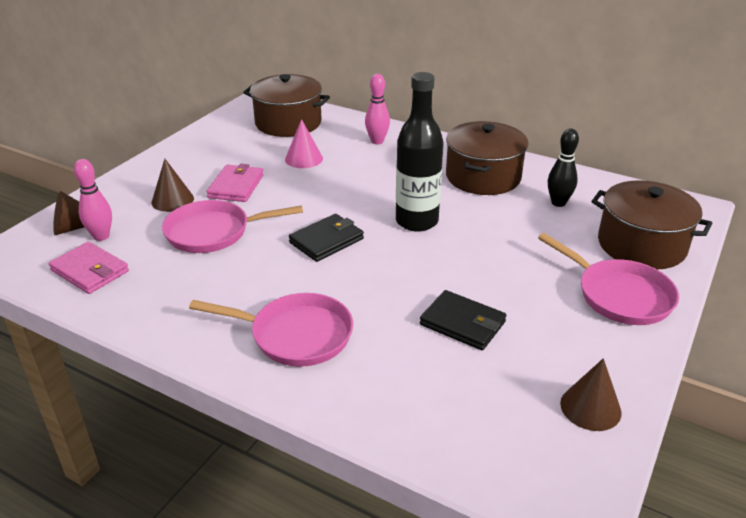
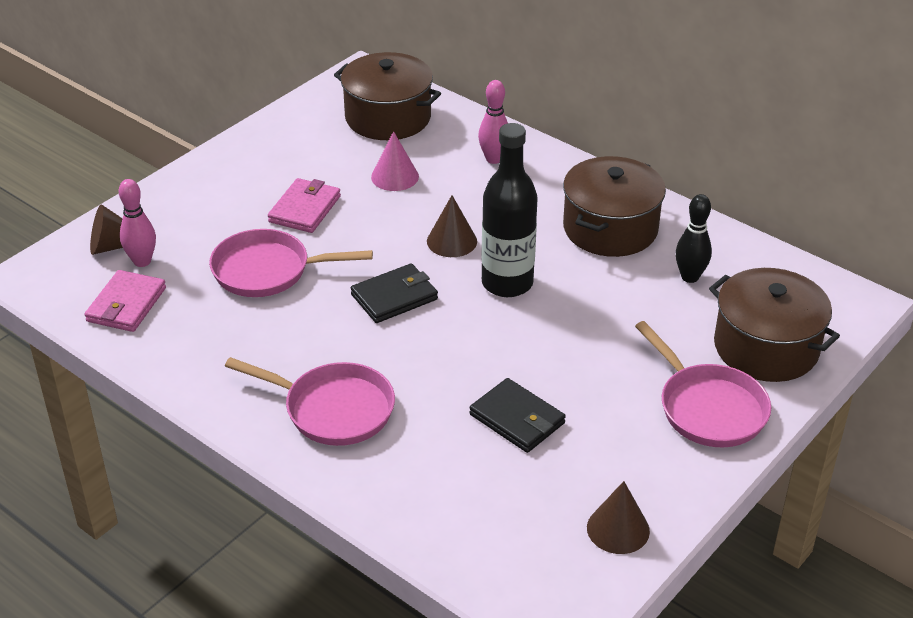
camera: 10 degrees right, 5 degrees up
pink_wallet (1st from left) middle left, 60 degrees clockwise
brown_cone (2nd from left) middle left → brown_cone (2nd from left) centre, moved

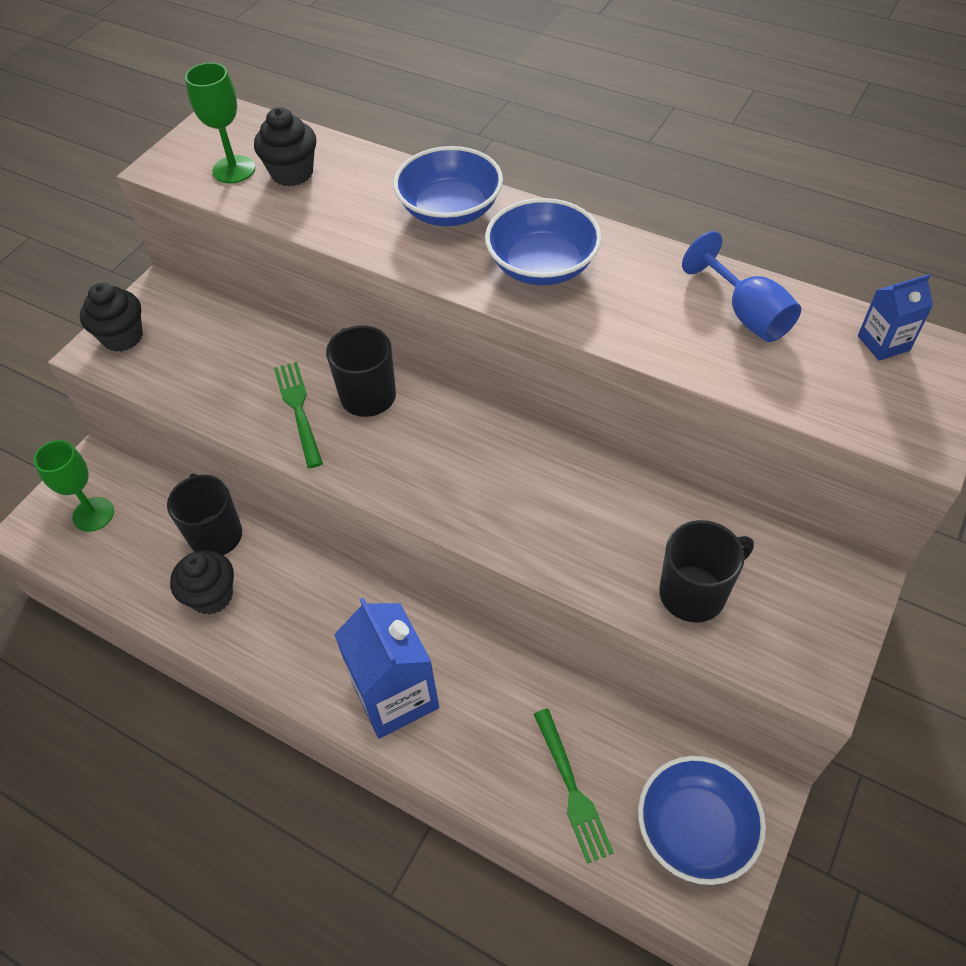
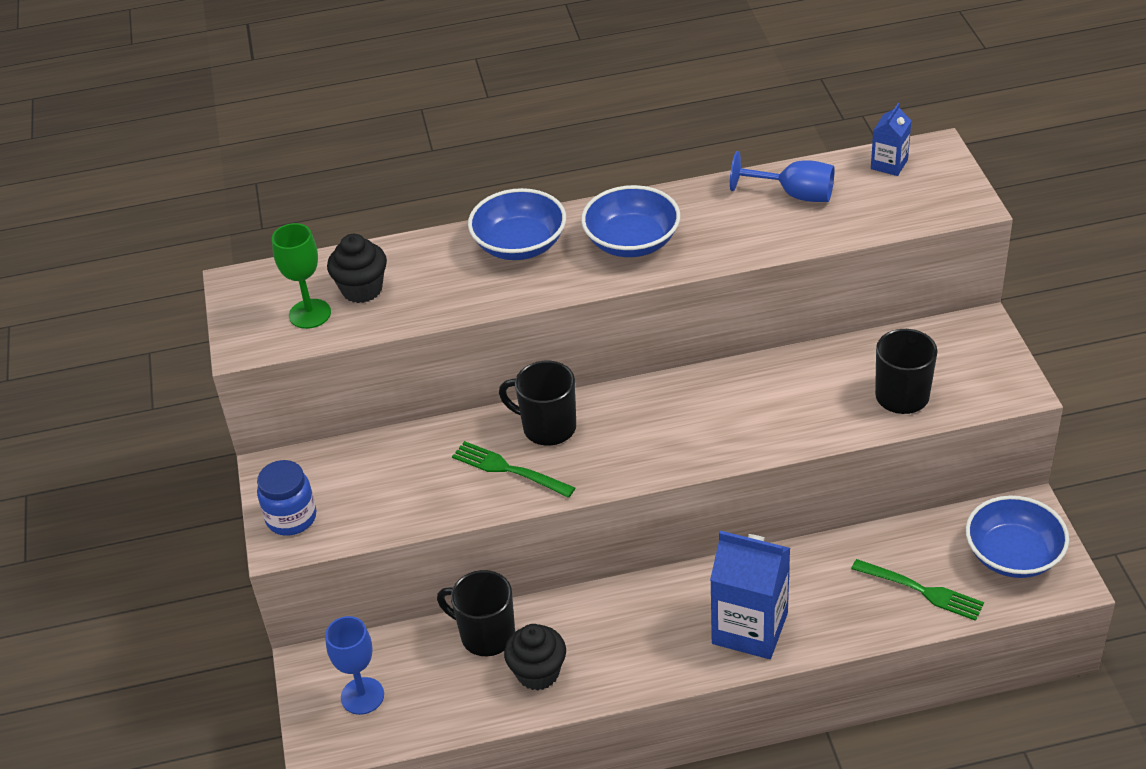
camera: 40 degrees left, 10 degrees down
green_goblet (1st from left) middle left → blue_goblet (1st from left) bottom left
black_cupcake (1st from left) top left → blue_jar middle left

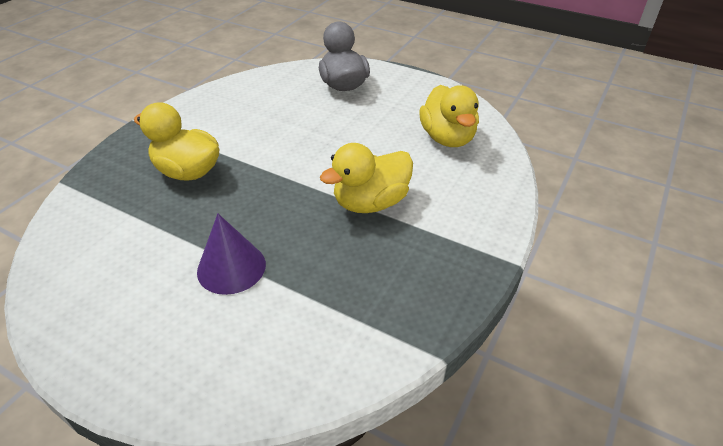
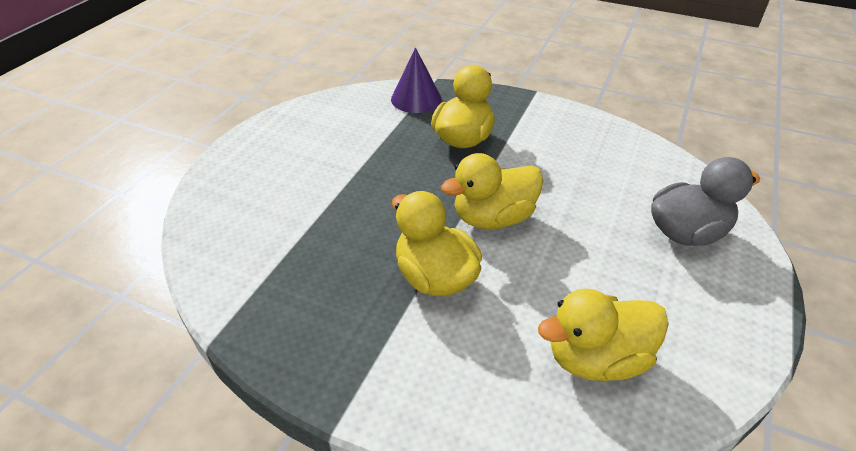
camera: 85 degrees right, 0 degrees up
purple_cone middle left → purple_cone top centre, moved
- → yellow_duck (3rd from left) centre

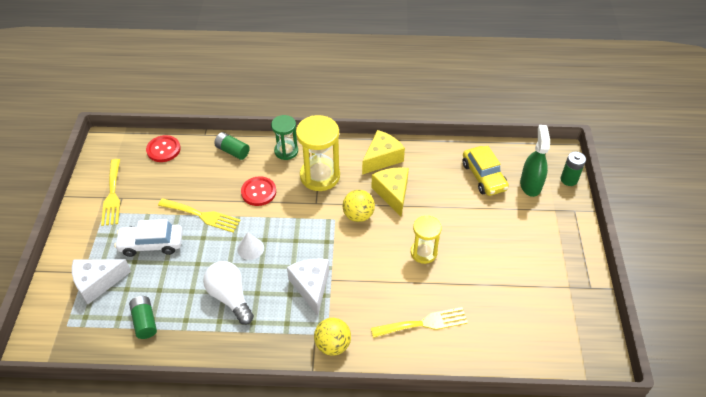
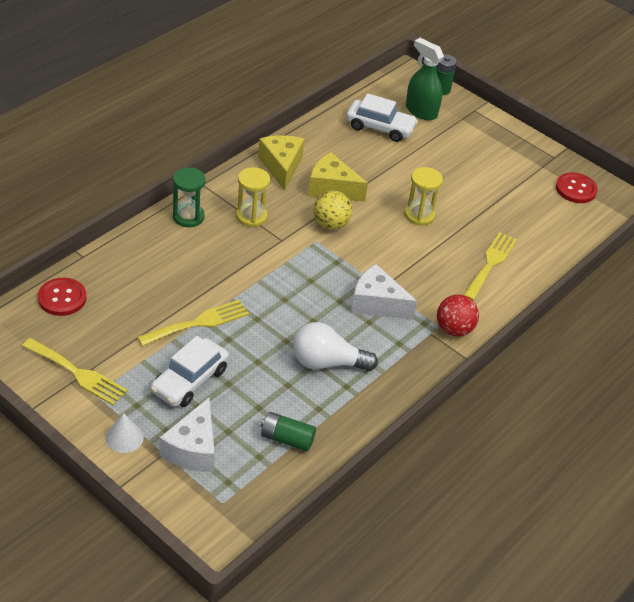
camera: 55 degrees left, 5 degrees down
green_battery (2nd from left) middle left → -
white_cone centre → white_cone bottom left, moved
red_button (2nd from left) centre → red_button (2nd from left) top right, moved
yellow_hourglass (1st from left) centre → yellow_hourglass (1st from left) top centre, x0.61
yellow_ball (1st from left) bottom centre → red_ball middle right
yellow_car middle right → white_car (2nd from left) top centre

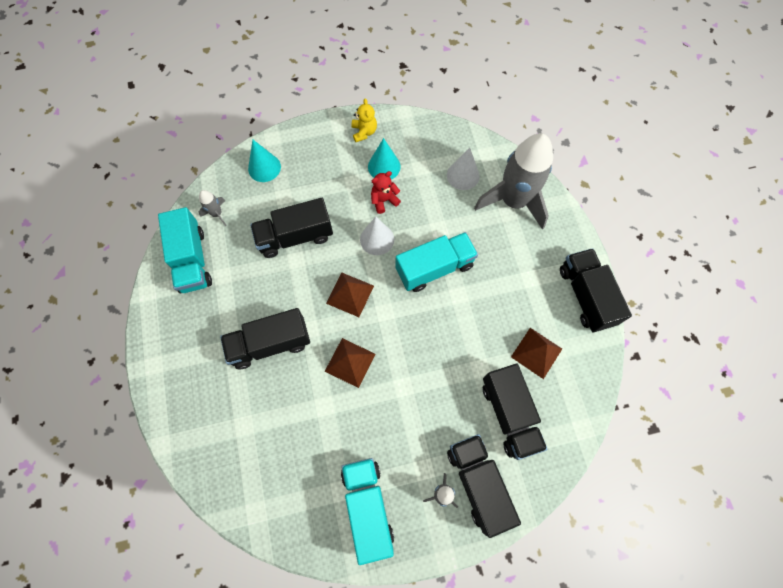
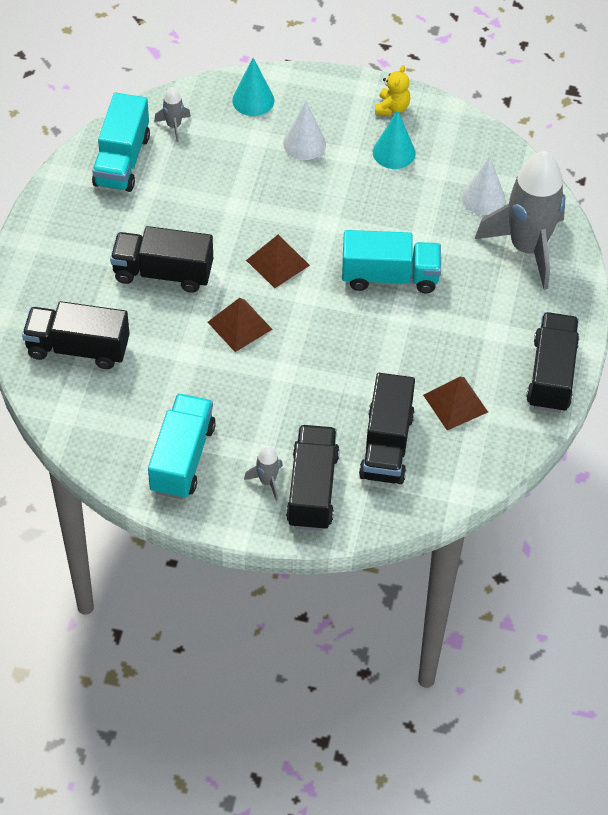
camera: 25 degrees right, 15 degrees down
black_truck (2nd from left in the first image) centre → black_truck (1st from left) middle left, moved
white_cone (1st from left) centre → white_cone (1st from left) top centre, moved
red_teddy_bear top centre → -

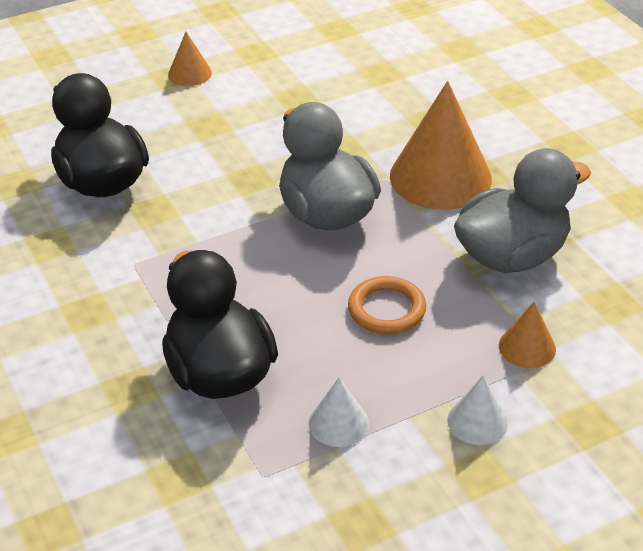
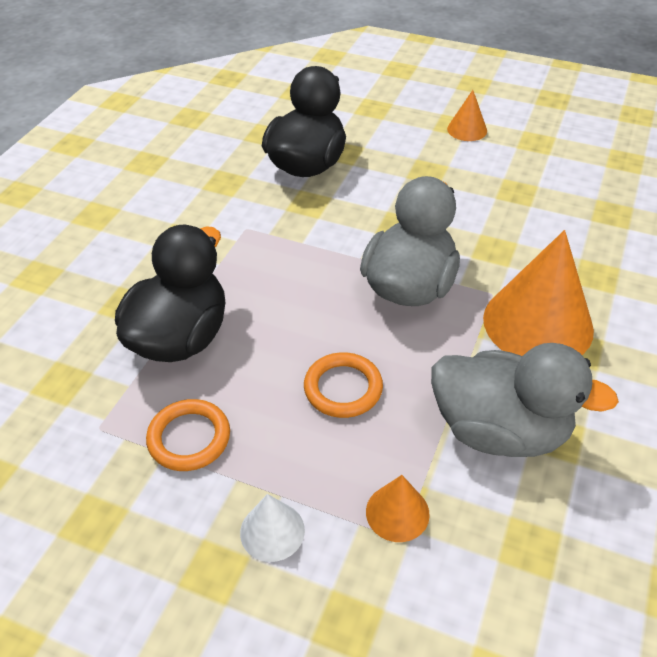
camera: 50 degrees right, 5 degrees up
white_cone (1st from left) bottom centre → orange_ring (1st from left) middle left

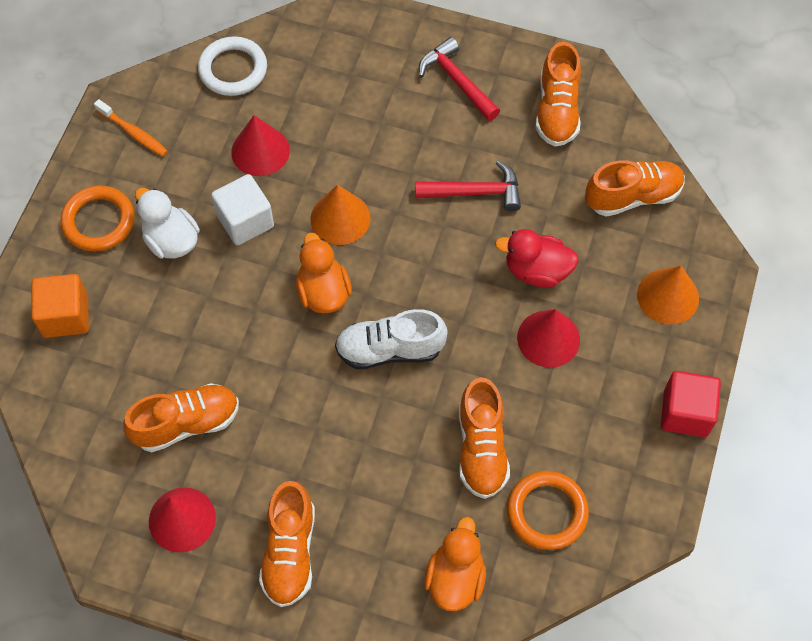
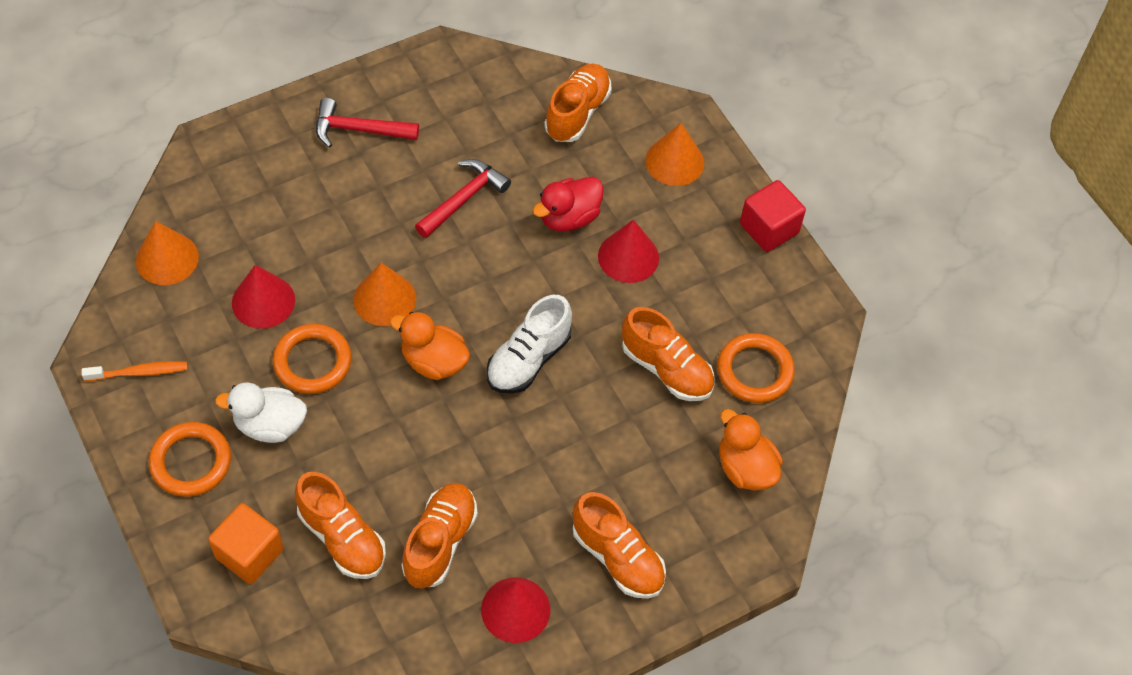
camera: 50 degrees left, 5 degrees down
white_ring top left → orange_cone (1st from left) middle left
white_cube top left → orange_ring (2nd from left) middle left
orange_shoe (4th from left in the first image) top right → orange_shoe (1st from left) bottom left, moved

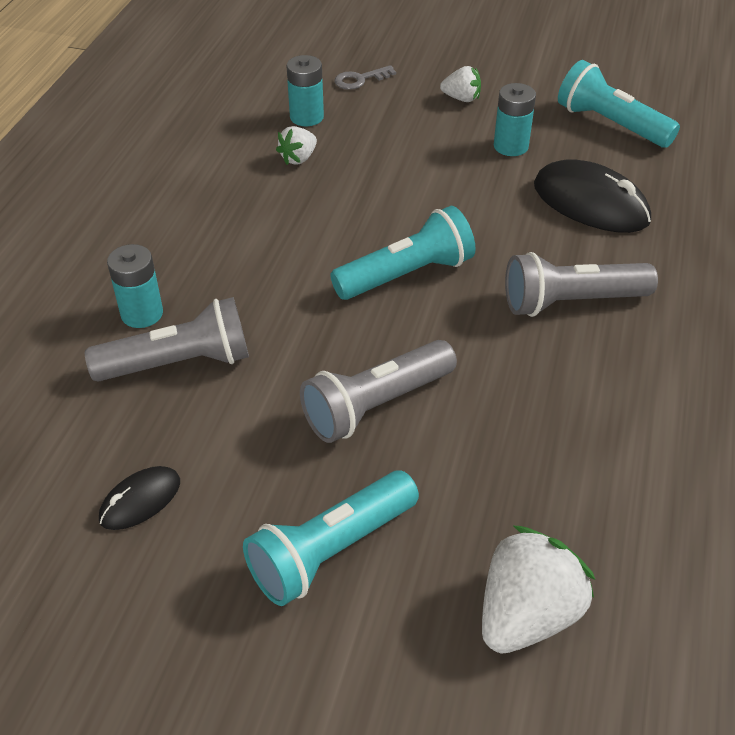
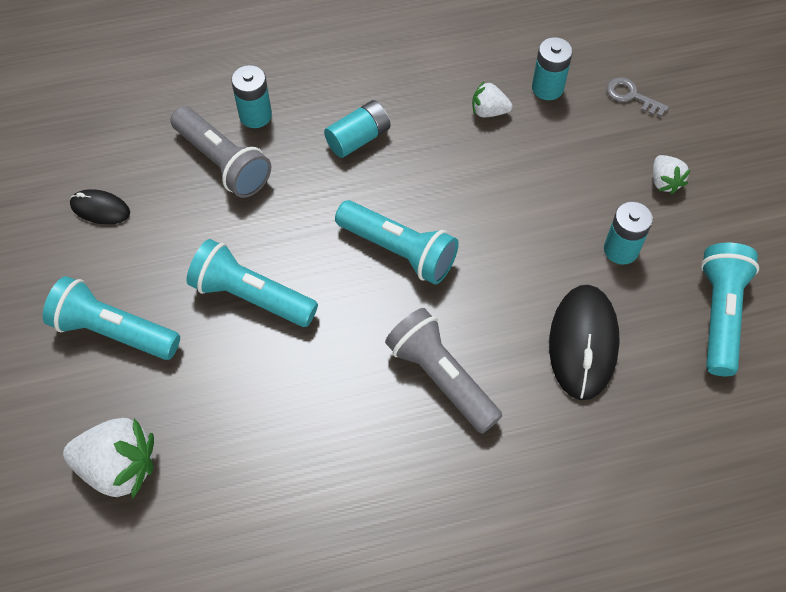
camera: 60 degrees right, 15 degrees up
grey_flashlight (2nd from left) centre → turquoise_flashlight (2nd from left) middle left
- → turquoise_battery (2nd from left) top centre

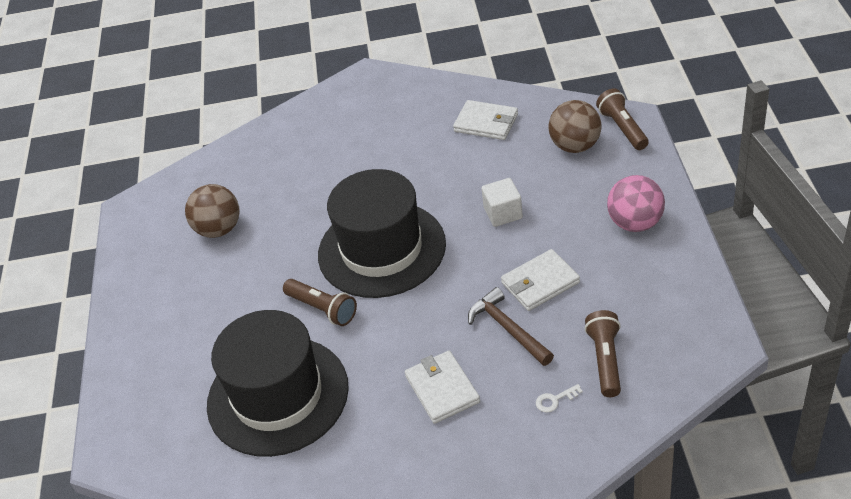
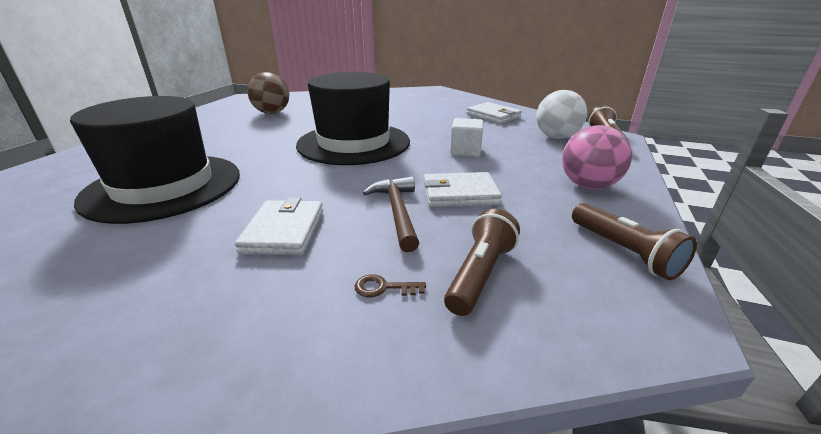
camera: 20 degrees right, 15 degrees down
brown_flashlight (1st from left in the first image) centre → brown_flashlight (3rd from left) middle right, moved
white_key bottom centre → brown_key centre
brown_ball (2nd from left) top right → white_ball top right

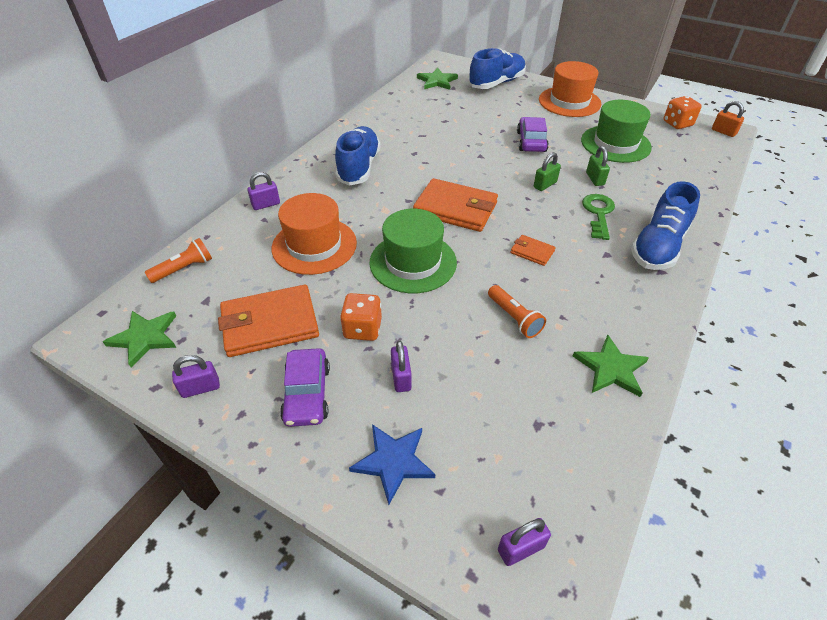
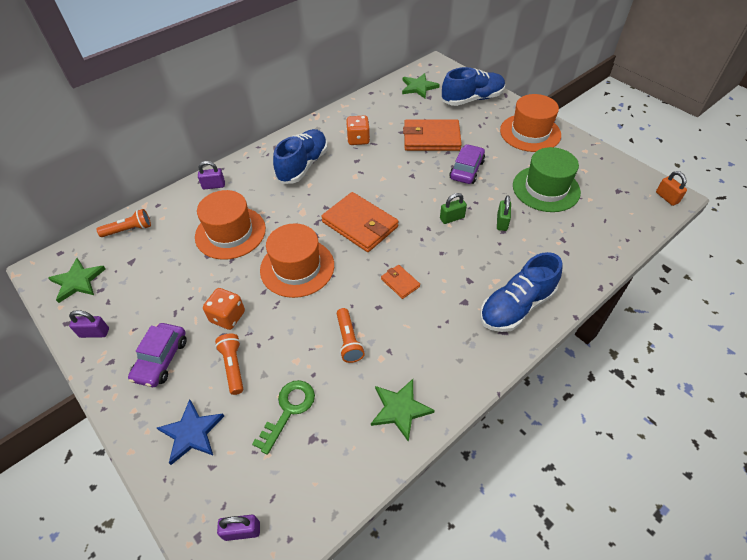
camera: 20 degrees right, 5 degrees up
orange_wallet (1st from left in the first image) middle left → orange_wallet (3rd from left) top centre, moved
green_hat (1st from left) centre → orange_hat (2nd from left) centre
purple_padlock (3rd from left) centre → orange_flashlight (2nd from left) middle left
green_key middle right → green_key bottom centre, moved
orange_dice (2nd from left) top right → orange_dice (2nd from left) top centre, moved

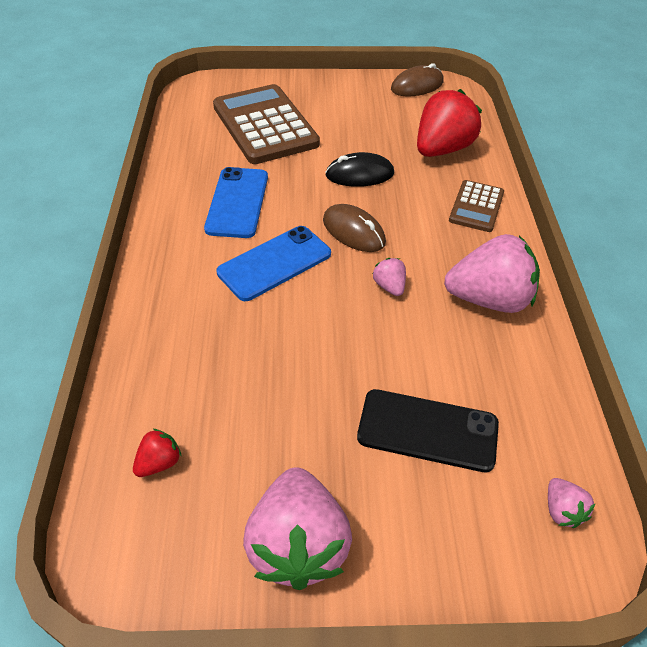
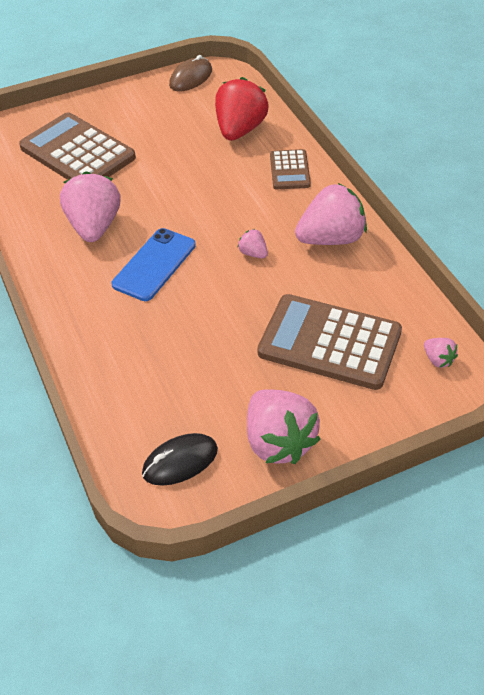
camera: 20 degrees left, 0 degrees up
red_strawberry (1st from left) bottom left → -
blue_phone (1st from left) top centre → pink_strawberry (1st from left) top left
brown_mouse (1st from left) centre → -
black_mouse top centre → black_mouse centre, moved
black_phone centre → brown_calculator (3rd from left) middle right

